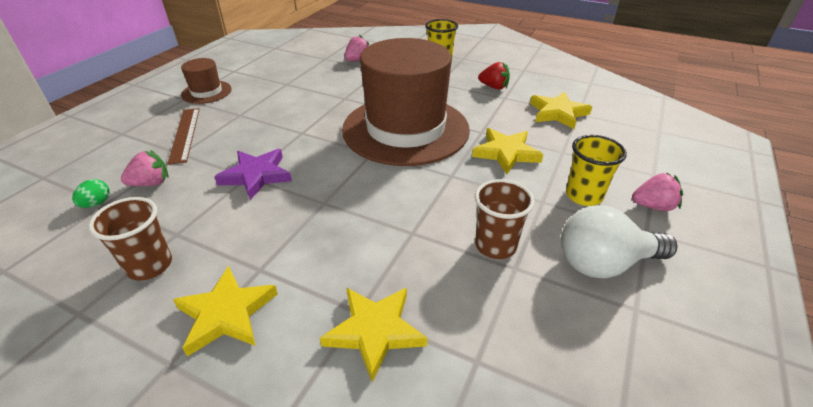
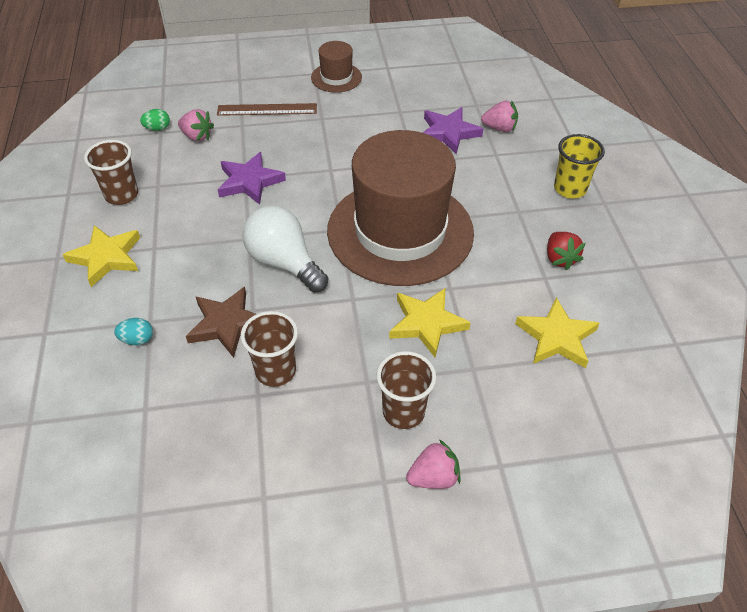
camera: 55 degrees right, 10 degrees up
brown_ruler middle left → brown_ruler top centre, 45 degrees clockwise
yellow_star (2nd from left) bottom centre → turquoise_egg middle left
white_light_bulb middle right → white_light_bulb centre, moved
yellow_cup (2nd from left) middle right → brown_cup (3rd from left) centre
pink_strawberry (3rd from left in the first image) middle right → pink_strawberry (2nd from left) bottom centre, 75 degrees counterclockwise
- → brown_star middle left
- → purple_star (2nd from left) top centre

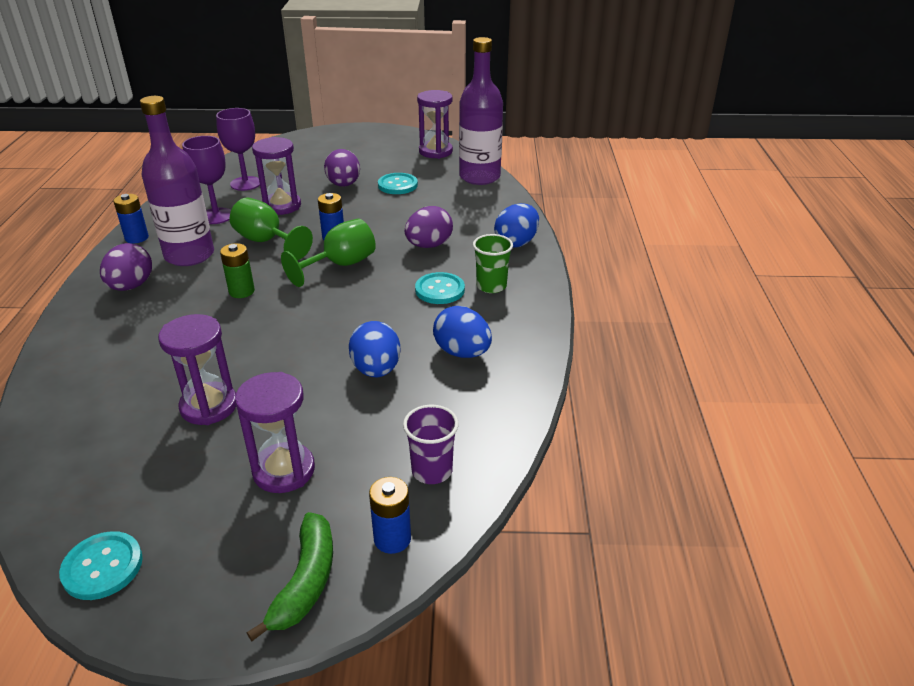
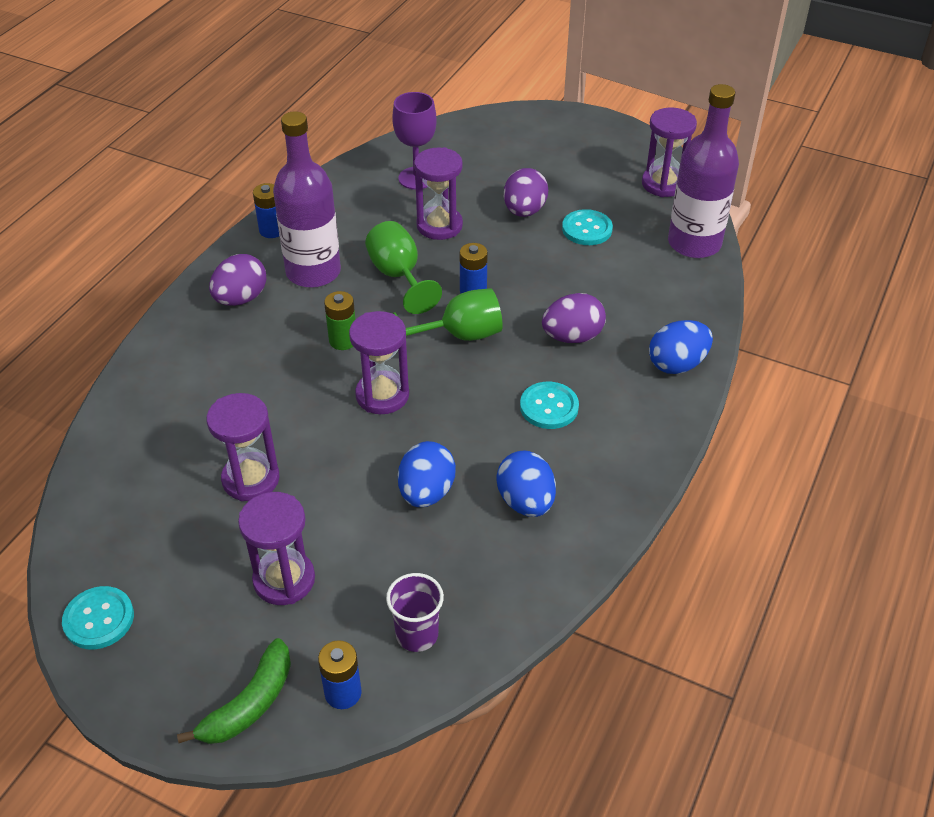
camera: 25 degrees right, 10 degrees up
purple_goblet (1st from left) top left → -
green_cup centre → -
- → purple_hourglass (3rd from left) centre

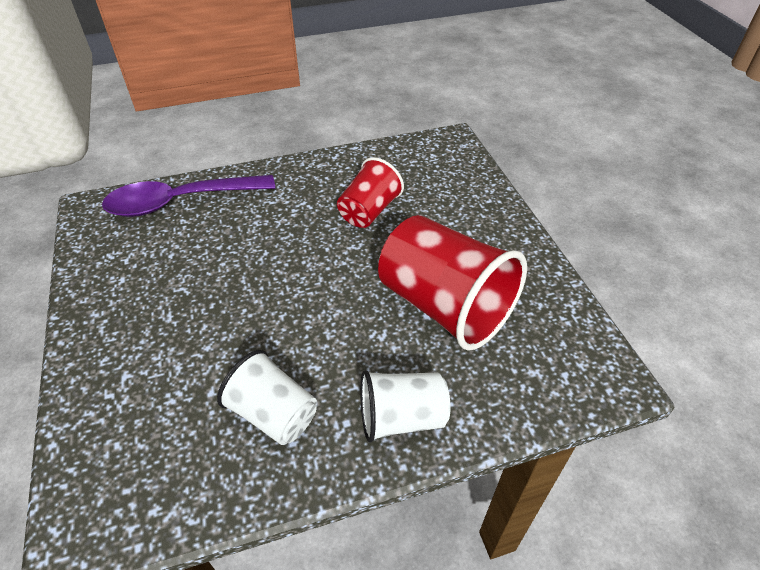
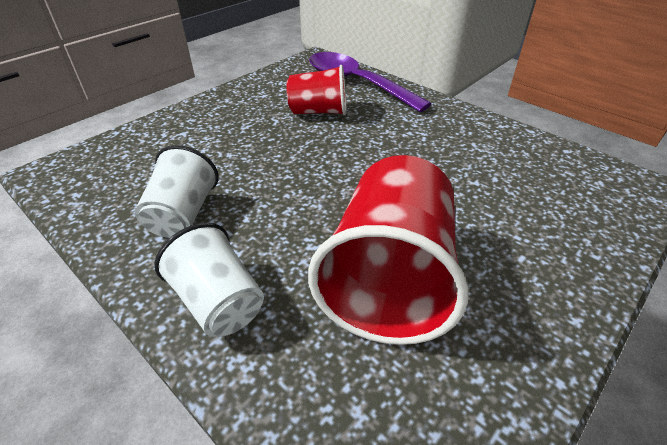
camera: 60 degrees right, 5 degrees down
red_cup (1st from left) centre → red_cup (1st from left) top centre, moved

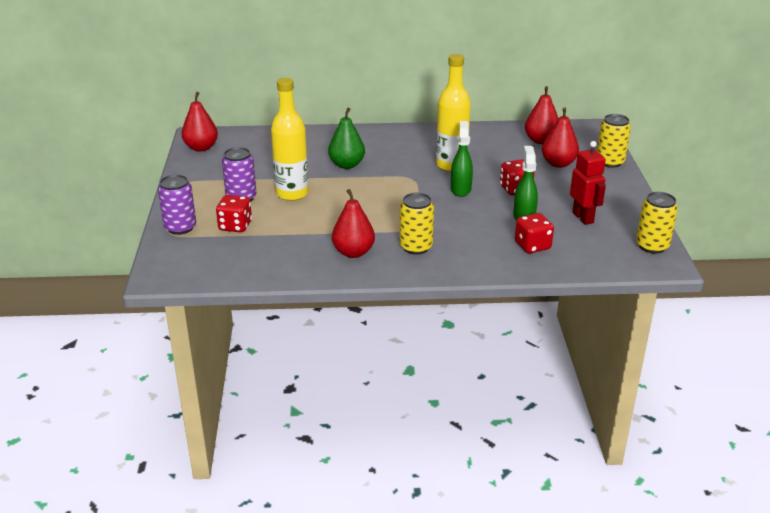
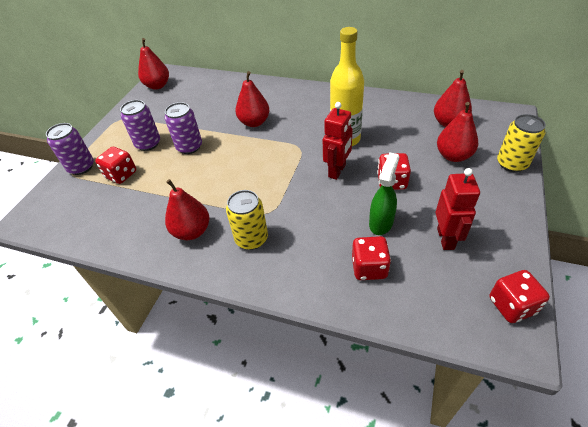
camera: 25 degrees right, 15 degrees up
yellow_bottle (1st from left) top centre → purple_can (3rd from left) top left
green_pear top centre → red_pear (3rd from left) top centre
green_spray_bottle (1st from left) top centre → red_robot (1st from left) top centre
yellow_can (3rd from left) middle right → red_dice (4th from left) bottom right

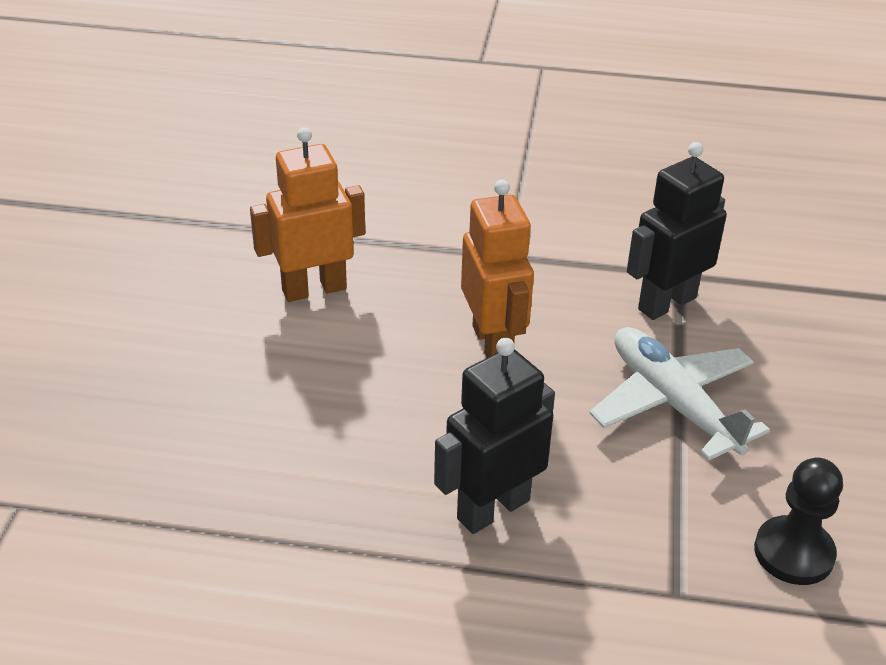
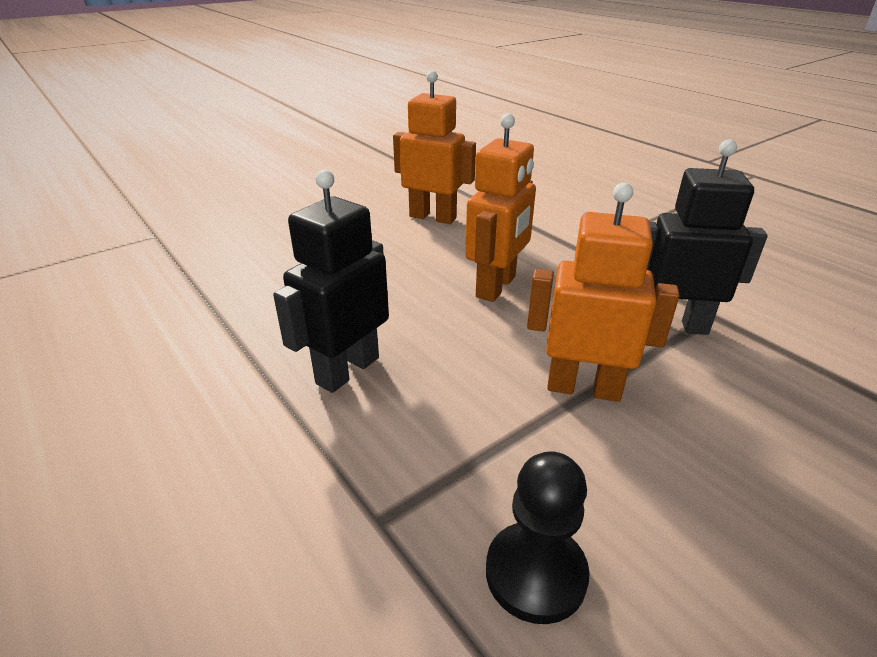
camera: 45 degrees right, 5 degrees down
black_robot (1st from left) centre, 60 degrees counterclockwise
white_plane middle right → orange_robot (3rd from left) middle right

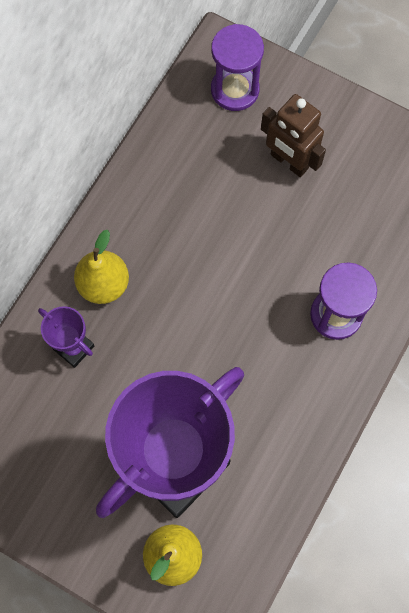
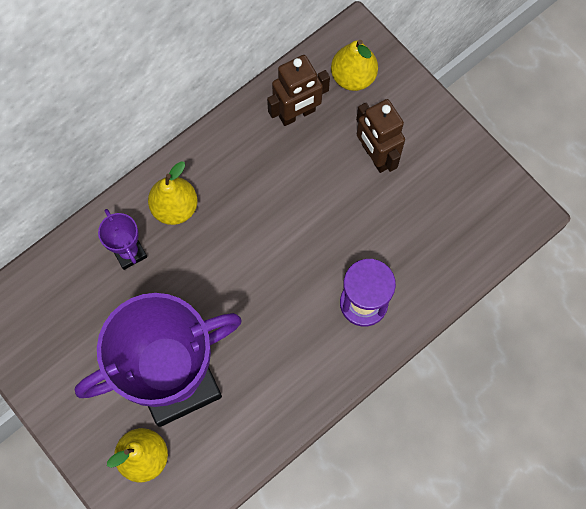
camera: 20 degrees right, 0 degrees up
purple_hourglass (1st from left) top centre → yellow_pear (3rd from left) top centre
- → brown_robot (1st from left) top centre

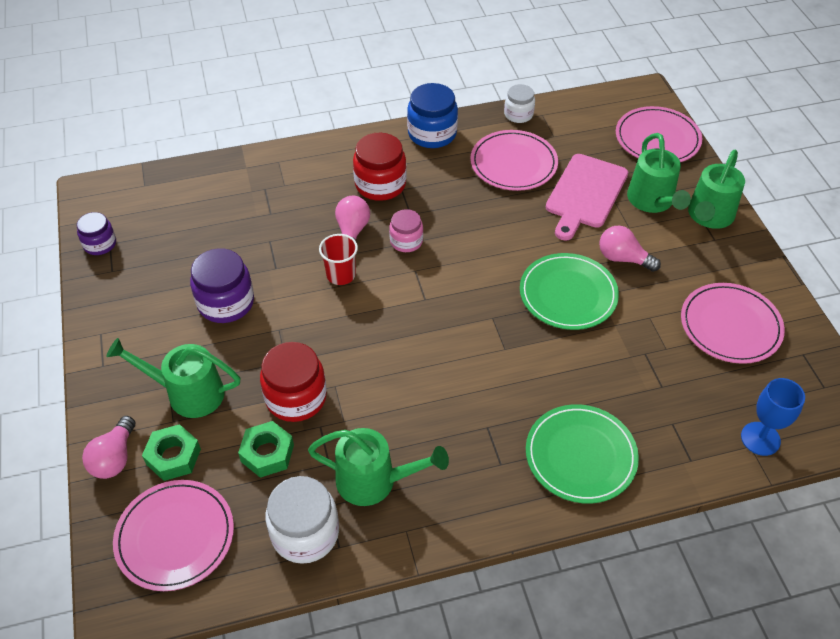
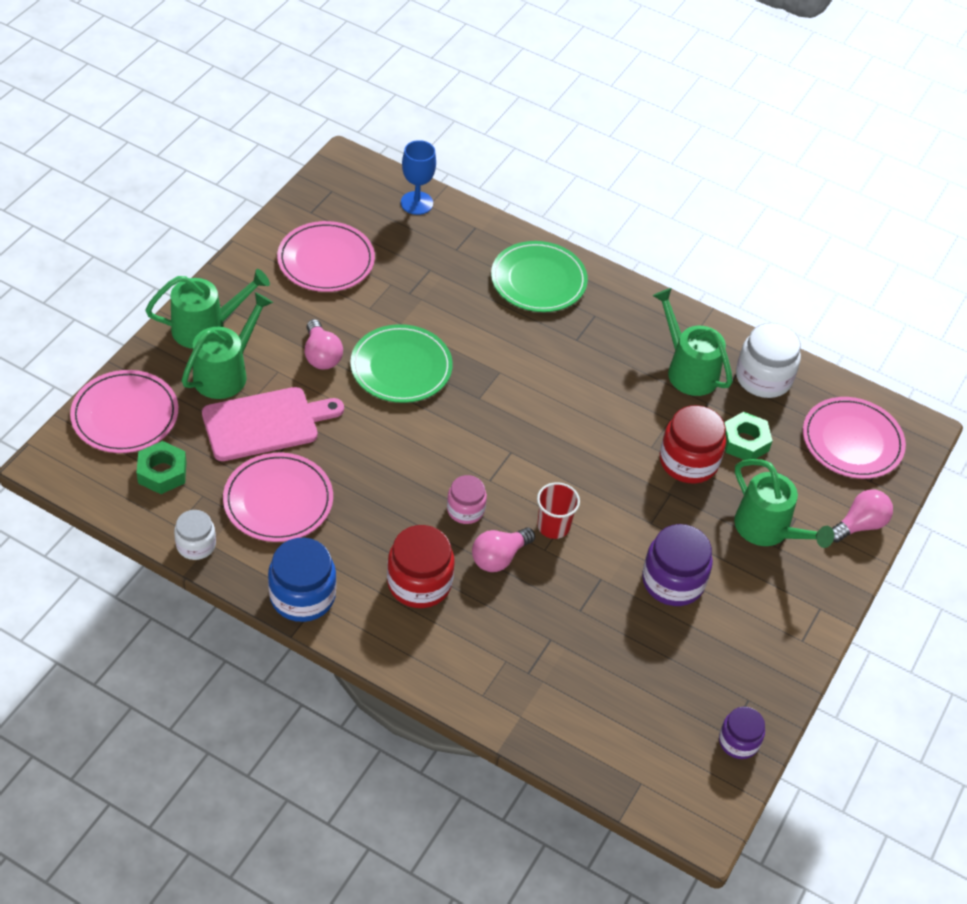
camera: 140 degrees left, 0 degrees up
green_nut (1st from left) bottom left → green_nut (1st from left) middle left, moved

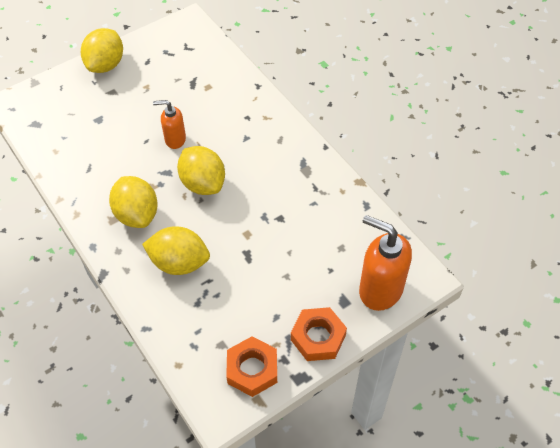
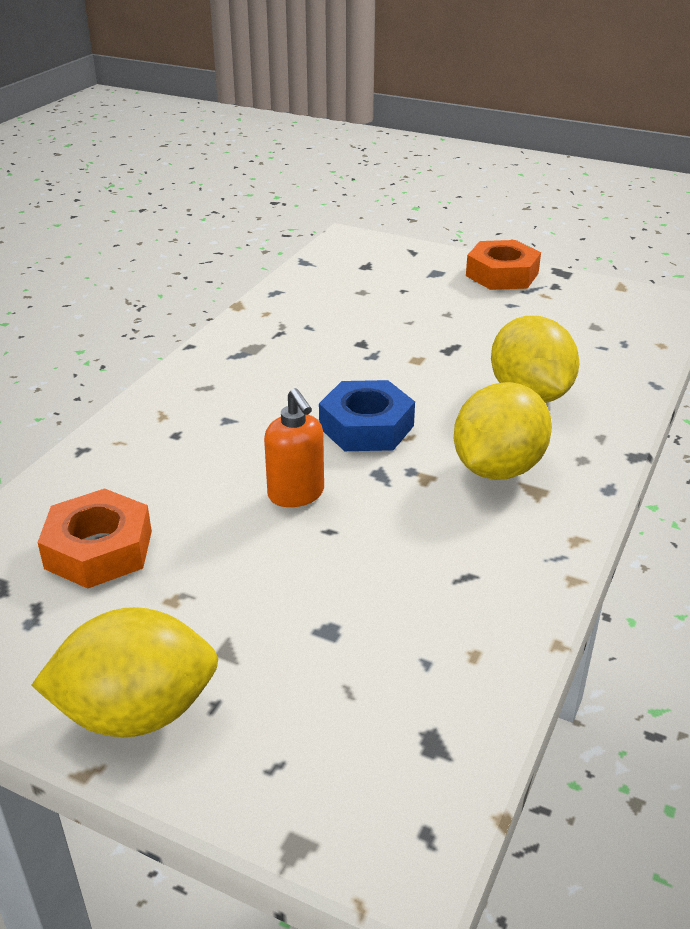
camera: 120 degrees left, 20 degrees down
yellow_lemon (4th from left) centre → blue_nut centre
orange_nut (1st from left) bottom centre → orange_nut (1st from left) middle left, moved
orange_soap_dispenser (2nd from left) middle right → -

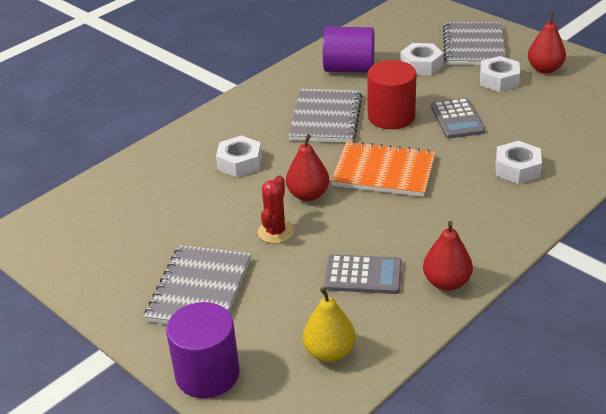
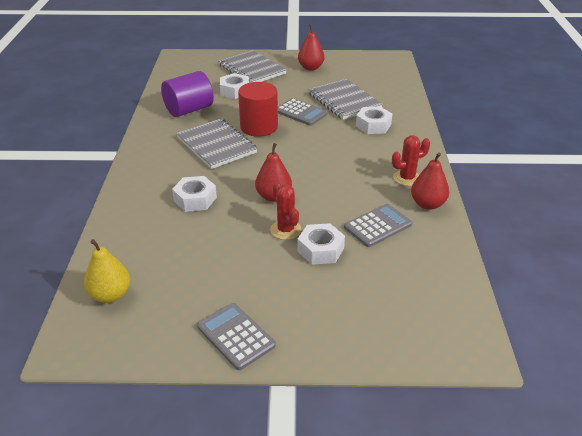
camera: 45 degrees left, 0 degrees up
grey_notebook (1st from left in the first image) bottom left → grey_notebook (3rd from left) top centre, moved
purple_cylinder (1st from left) bottom centre → -
yellow_pear bottom centre → yellow_pear middle left, moved
orange_notebook centre → -
white_nut (3rd from left) top right → white_nut (3rd from left) centre, moved
- → grey_calculator (1st from left) bottom centre
- → red_cactus (2nd from left) middle right

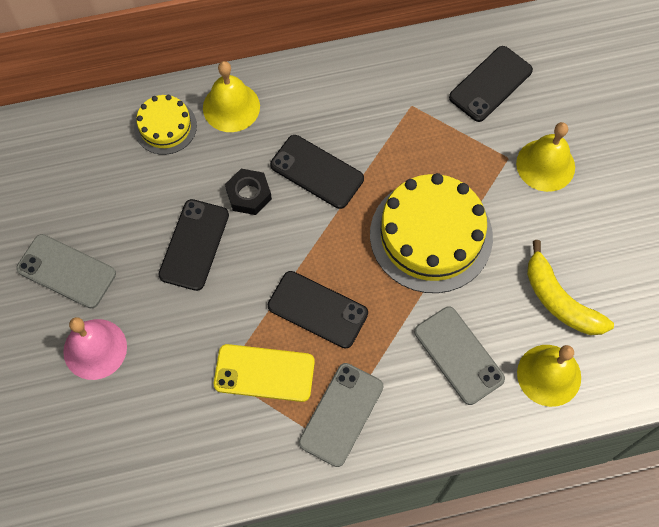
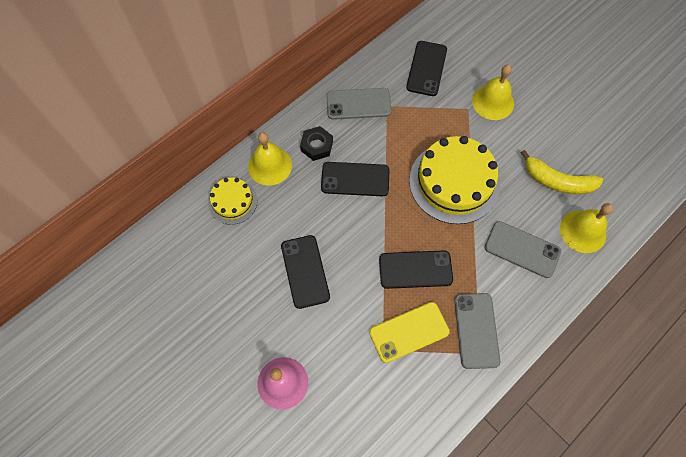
camera: 30 degrees left, 0 degrees up
grey_phone (1st from left) middle left → grey_phone (1st from left) top centre, moved
black_nut centre → black_nut top centre, moved

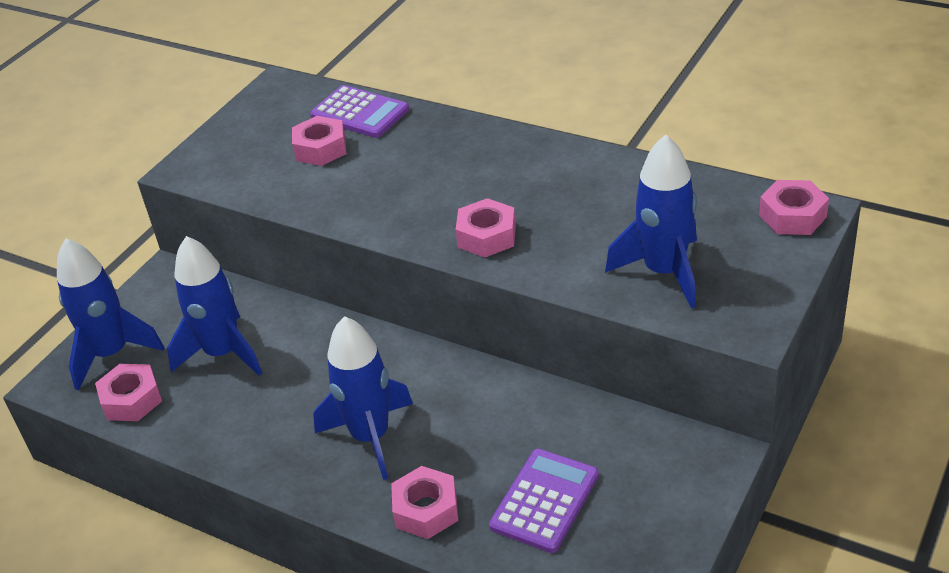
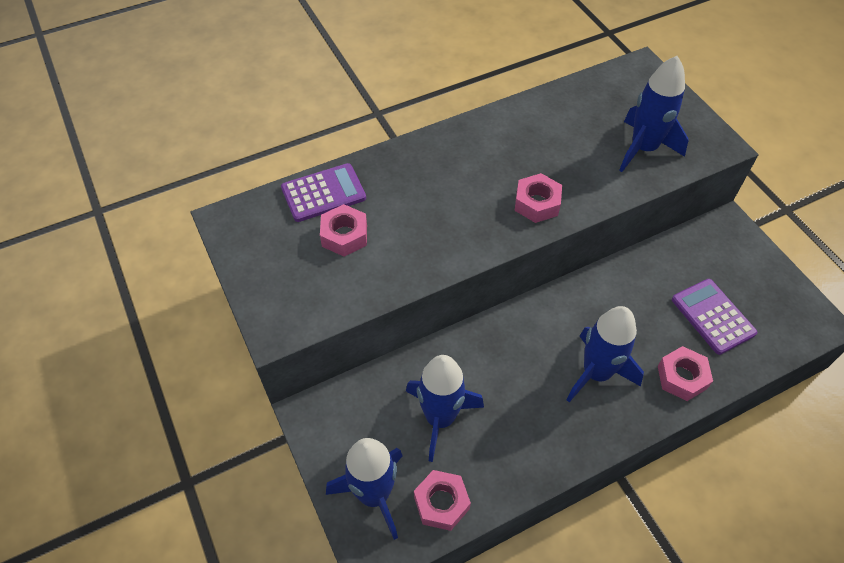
camera: 60 degrees left, 15 degrees up
pink_nut (5th from left) middle right → -

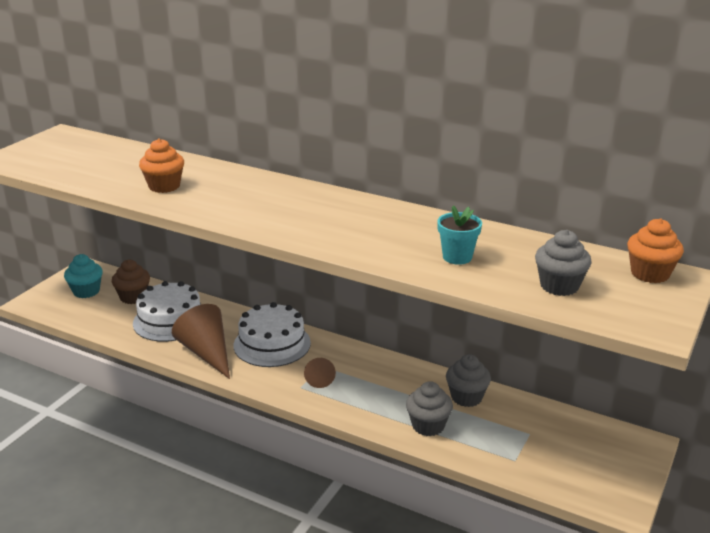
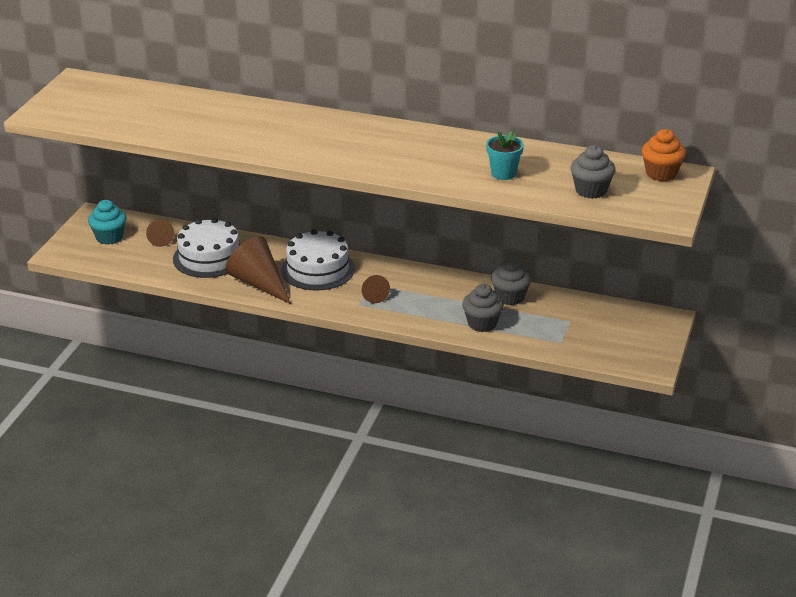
camera: 10 degrees left, 5 degrees up
brown_cupcake middle left → brown_cone (1st from left) middle left
orange_cupcake (1st from left) top left → -

